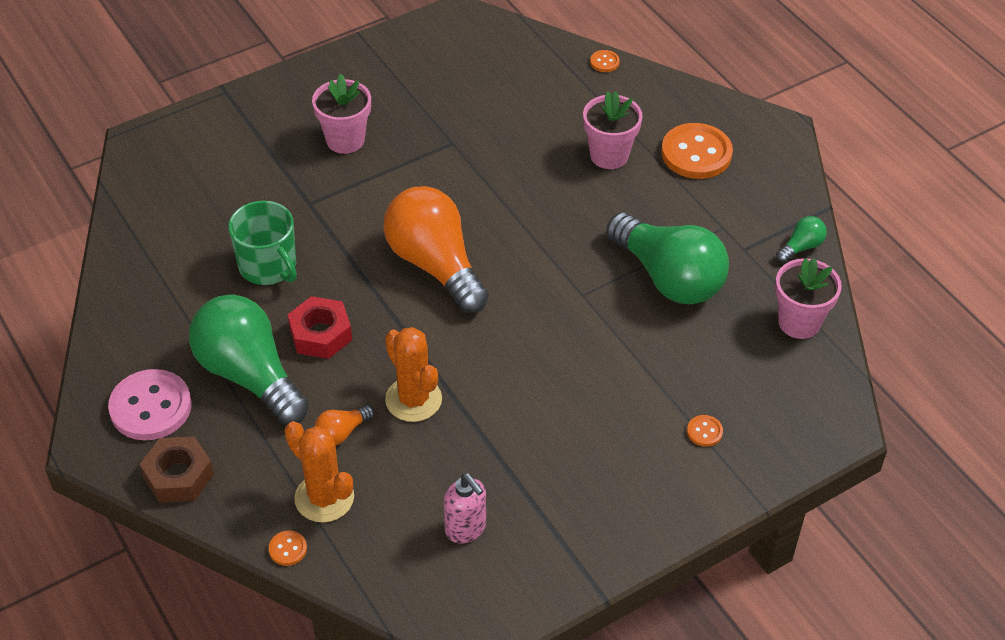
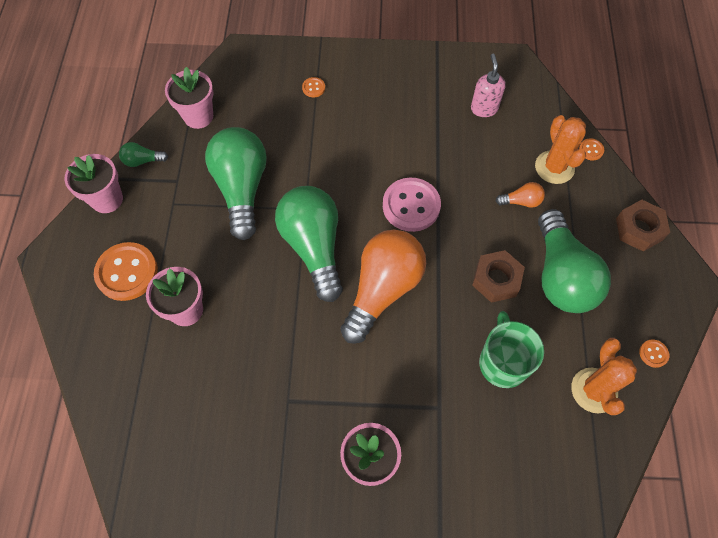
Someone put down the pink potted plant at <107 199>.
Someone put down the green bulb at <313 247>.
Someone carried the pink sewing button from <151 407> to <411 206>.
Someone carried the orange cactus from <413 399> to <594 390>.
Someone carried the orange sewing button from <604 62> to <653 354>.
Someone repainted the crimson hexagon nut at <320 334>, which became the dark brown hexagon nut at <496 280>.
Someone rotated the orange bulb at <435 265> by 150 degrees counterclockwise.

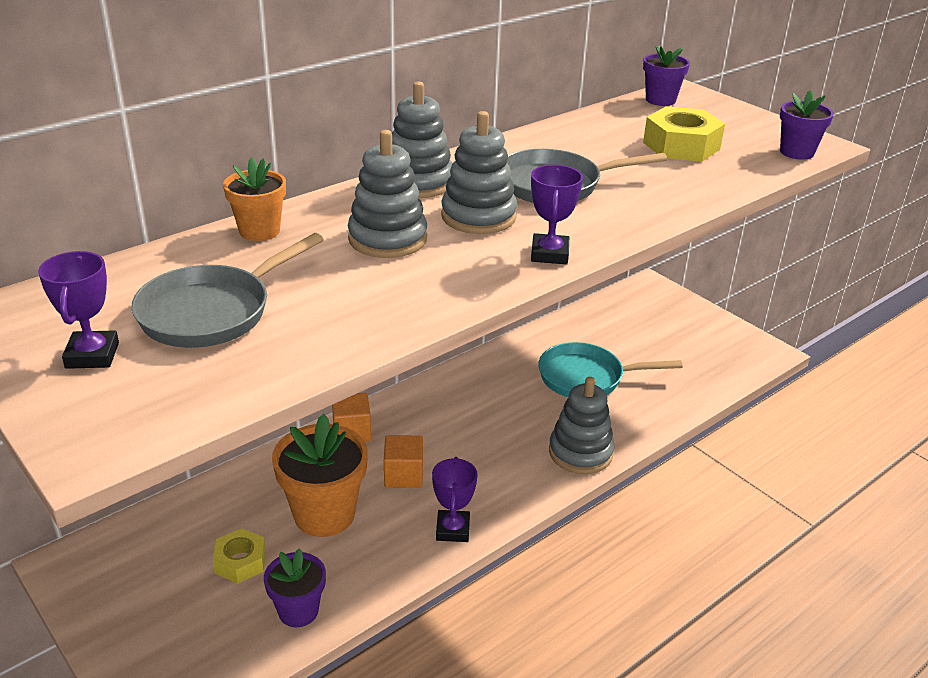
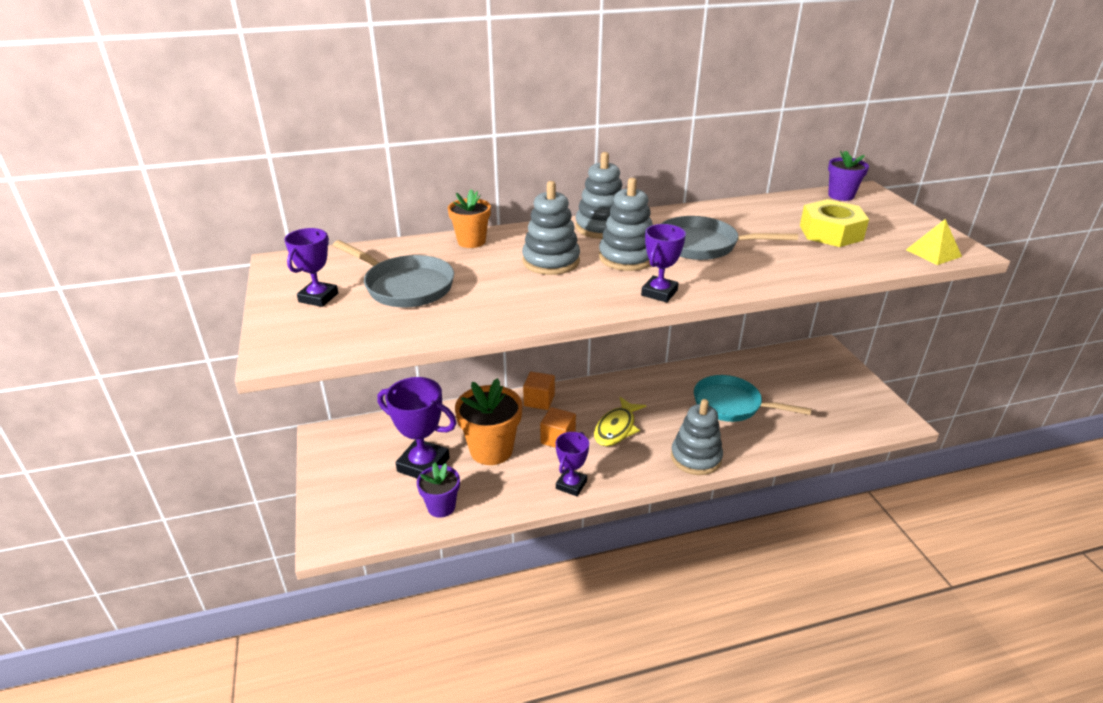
Someone put down the yellow fish figure at <616 428>.
Someone swapped the yellow hexagon nut at <240 562> for the violet prize cup at <423 465>.
Someone swapped the violet potted plant at <796 152> for the yellow pyramid at <933 253>.
Someone rotated the grey frying pan at <212 312> by 120 degrees counterclockwise.

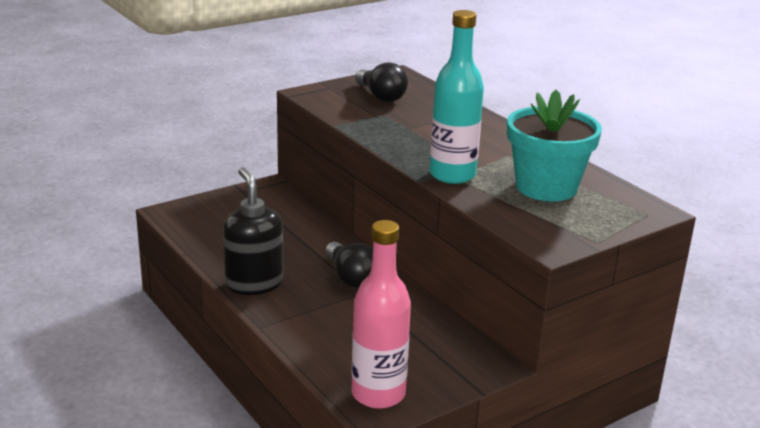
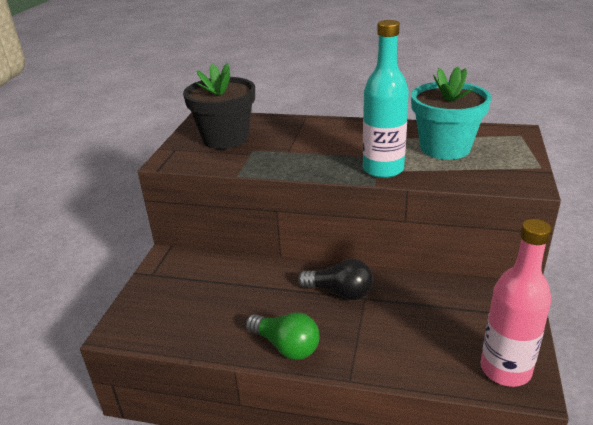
Someone swapped the jet-black soap dispenser at <254 283> for the green bulb at <286 346>.
Someone swapped the jet-black bulb at <381 96> for the jet-black potted plant at <225 138>.

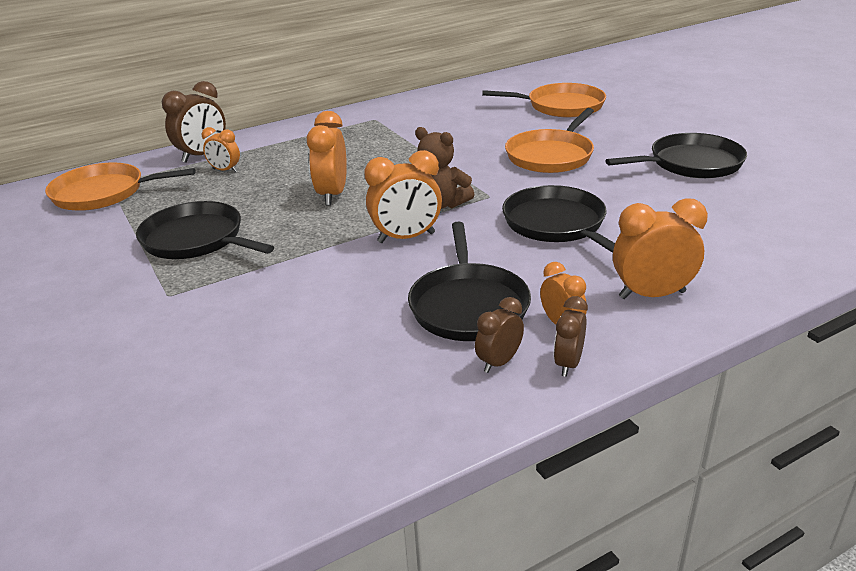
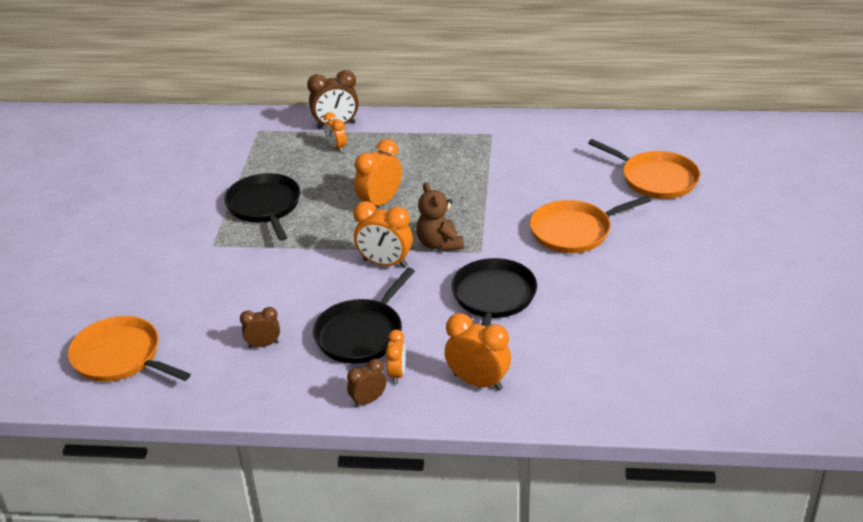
Someone took away the jet-black frying pan at <691 163>.
Someone carried the orange frying pan from <103 193> to <120 357>.
Someone carried the dark brown clock from <499 362> to <263 345>.

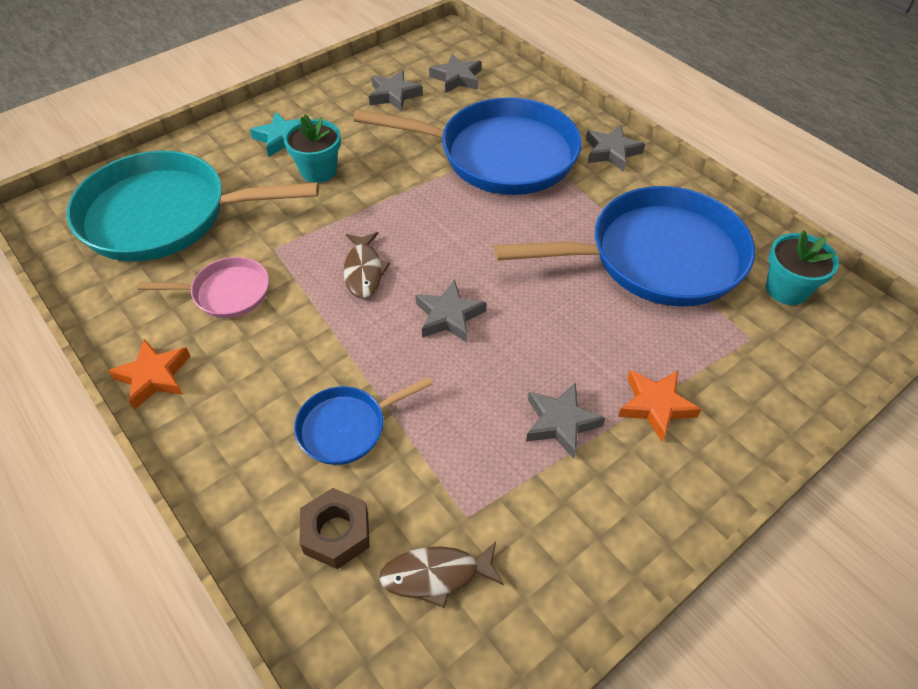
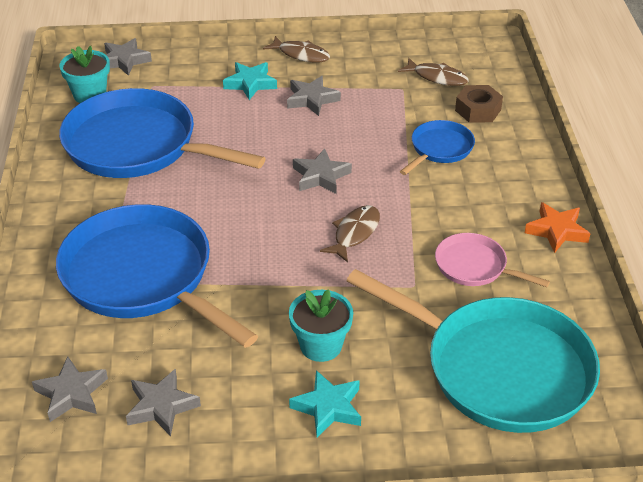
Someone put down the dark brown fish figure at <301 54>.
Someone carried the grey five-pointed star from <611 152> to <124 60>.
Someone repainted the orange five-pointed star at <655 406>, which became the teal five-pointed star at <250 84>.
Someone rotated the royal blue frying pan at <347 427> by 60 degrees counterclockwise.

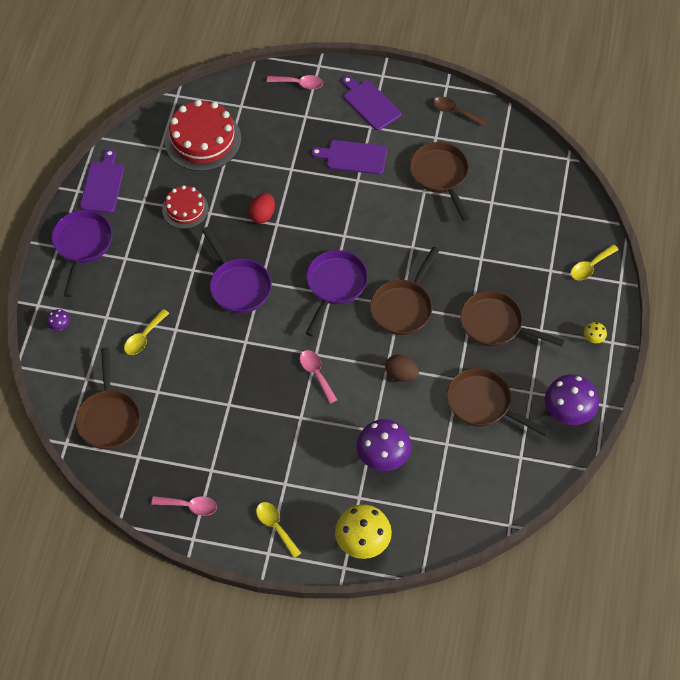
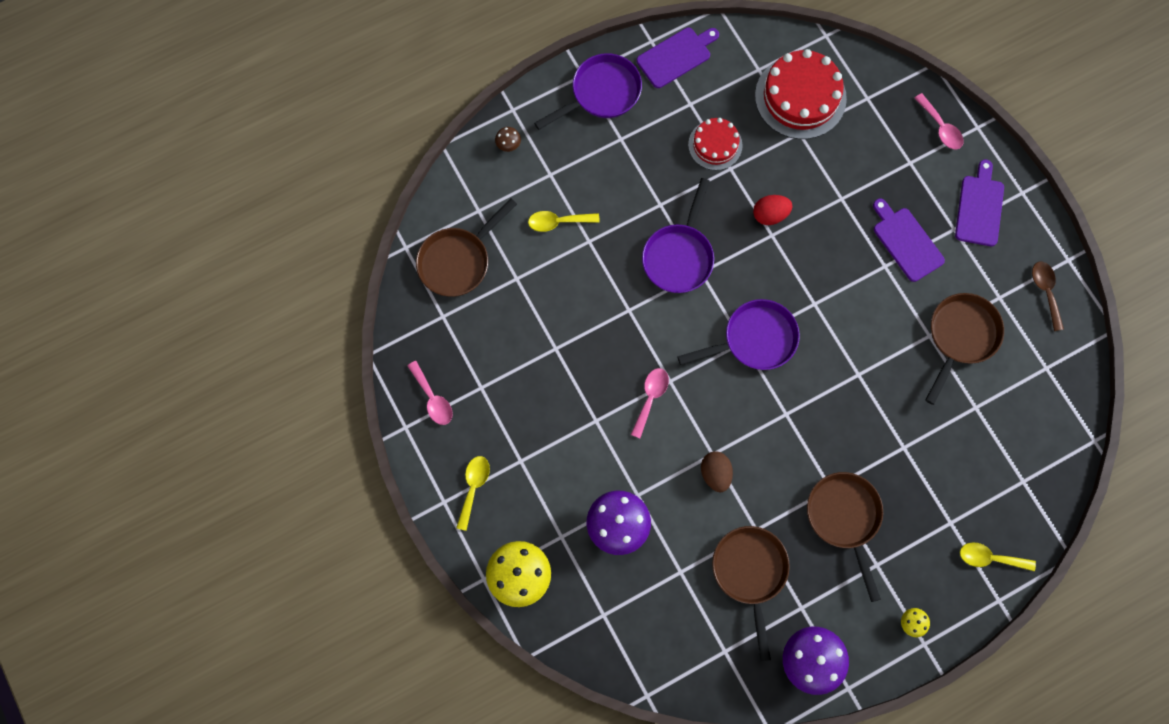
Someone took away the dark brown frying pan at <403 307>.
Someone repainted the violet fungus at <60 326>, which became the dark brown fungus at <508 145>.

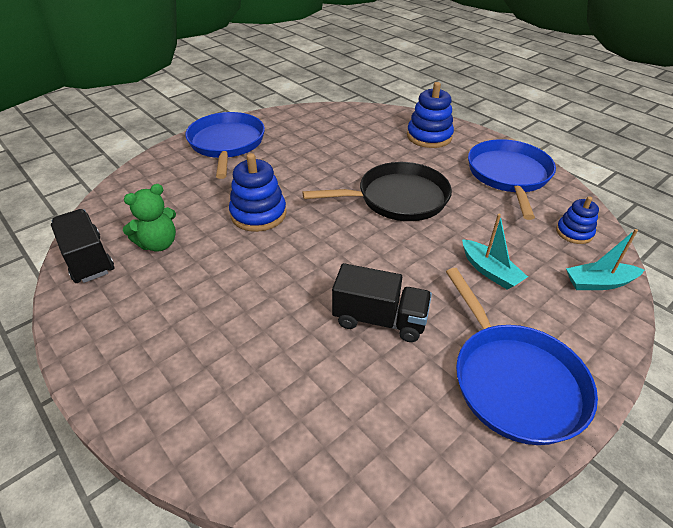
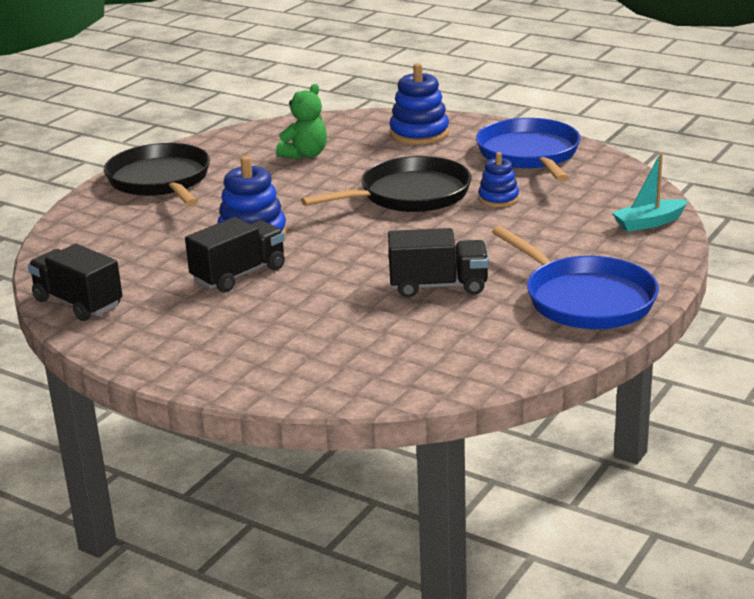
Someone took away the teal boat at <489 271>.
Someone put down the jet-black truck at <239 274>.
Someone carried the green teddy bear from <158 244> to <305 155>.
Someone carried the royal blue stacking rings from <574 232> to <498 198>.
Someone repainted the royal blue frying pan at <227 143>, which became the jet-black frying pan at <160 181>.

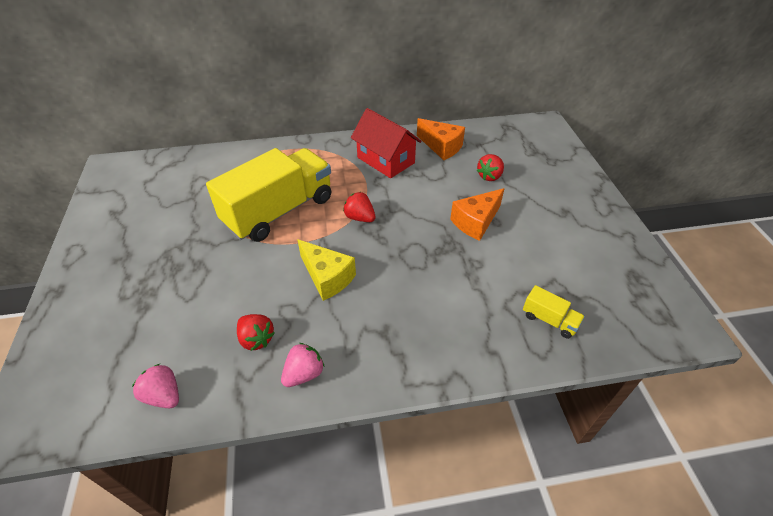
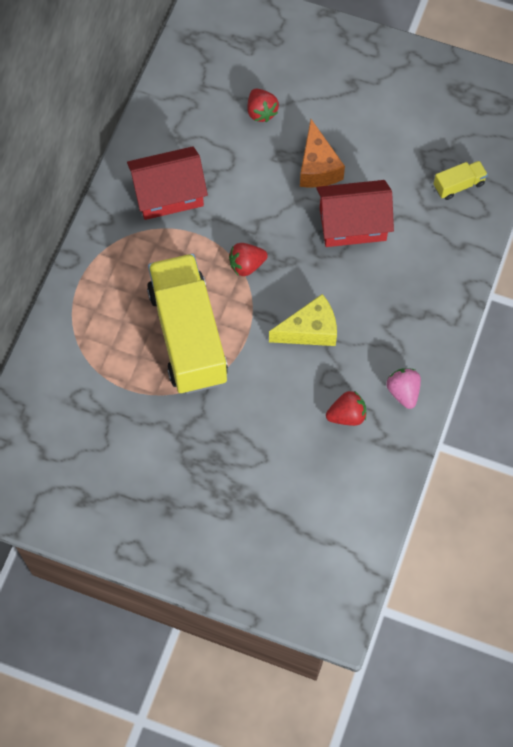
Someone took away the pink strawberry at <164 395>.
Someone took away the orange piece of cheese at <441 147>.
Someone put down the crimson house at <352 224>.

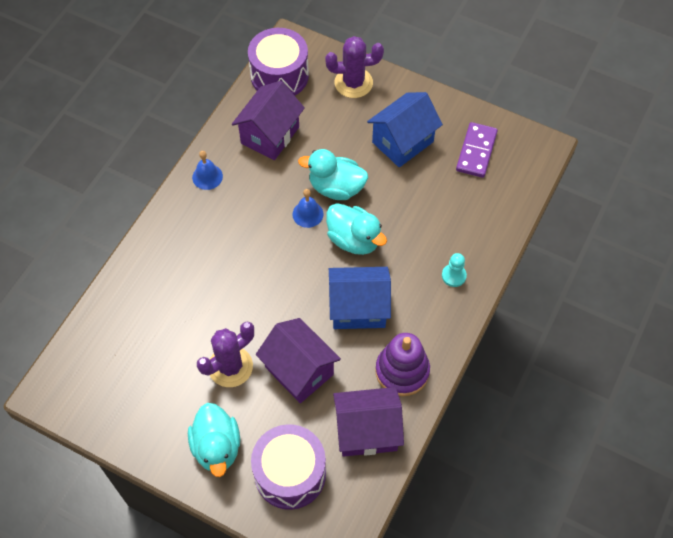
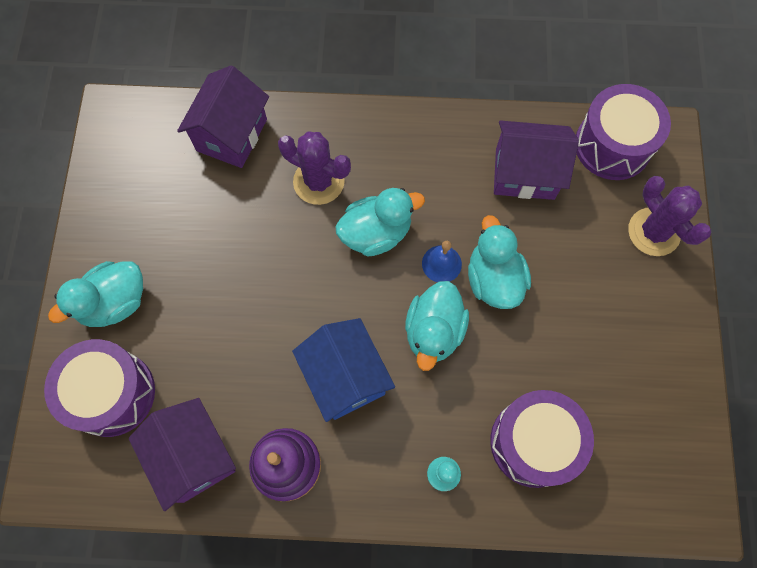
Someone took away the royal blue hand bell at <207 176>.
Someone took away the royal blue house at <402 142>.
Someone took away the violet domino tile at <476 151>.
Someone put down the teal rubber duck at <376 233>.
Someone put down the violet drum at <533 442>.
Someone carried the violet cactus from <230 366> to <318 181>.
Someone carried the violet house from <299 371> to <232 135>.

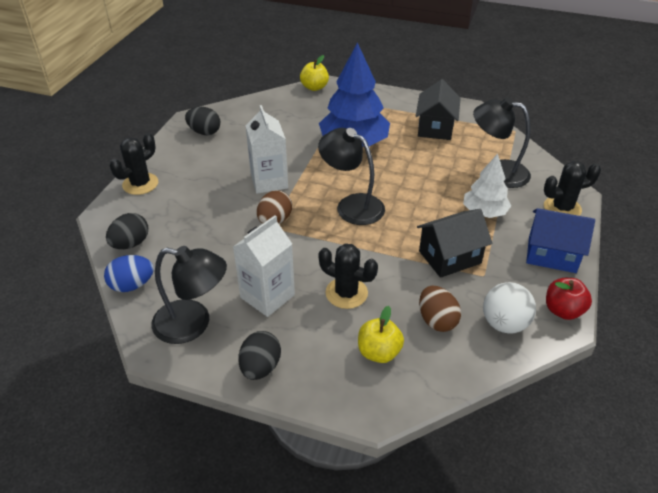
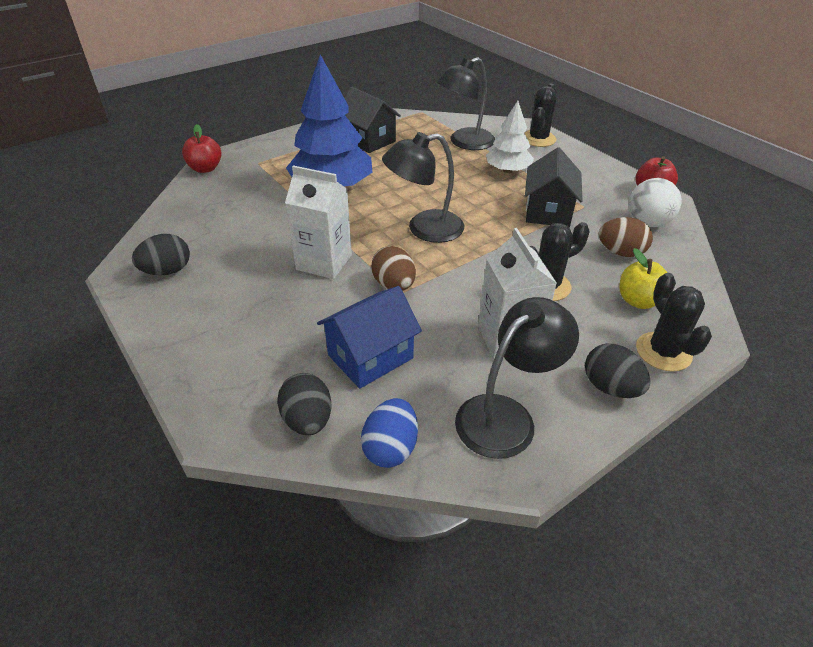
Someone carried the jet-black cactus from <140 184> to <663 352>.
Someone carried the royal blue house from <552 254> to <370 356>.
Someone repainted the yellow apple fruit at <314 87>, which became the crimson apple fruit at <205 168>.

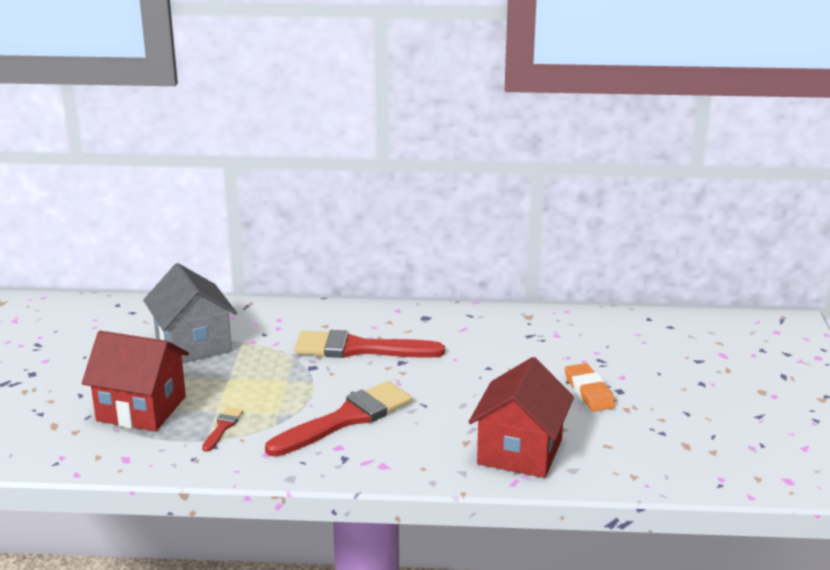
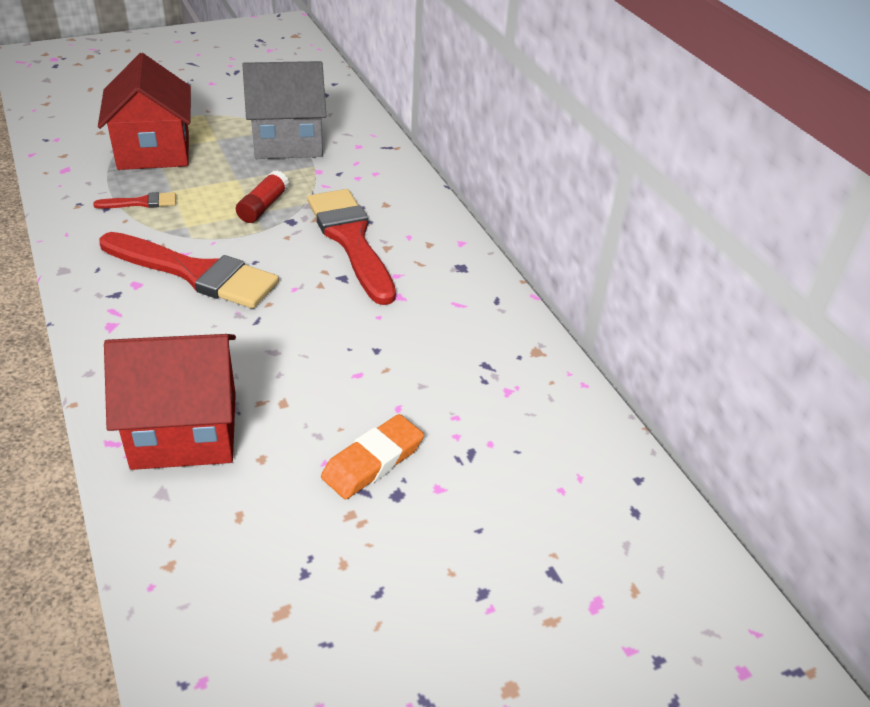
Someone put down the crimson stick of glue at <263 206>.
Someone rotated the grey house at <193 345> by 45 degrees clockwise.

